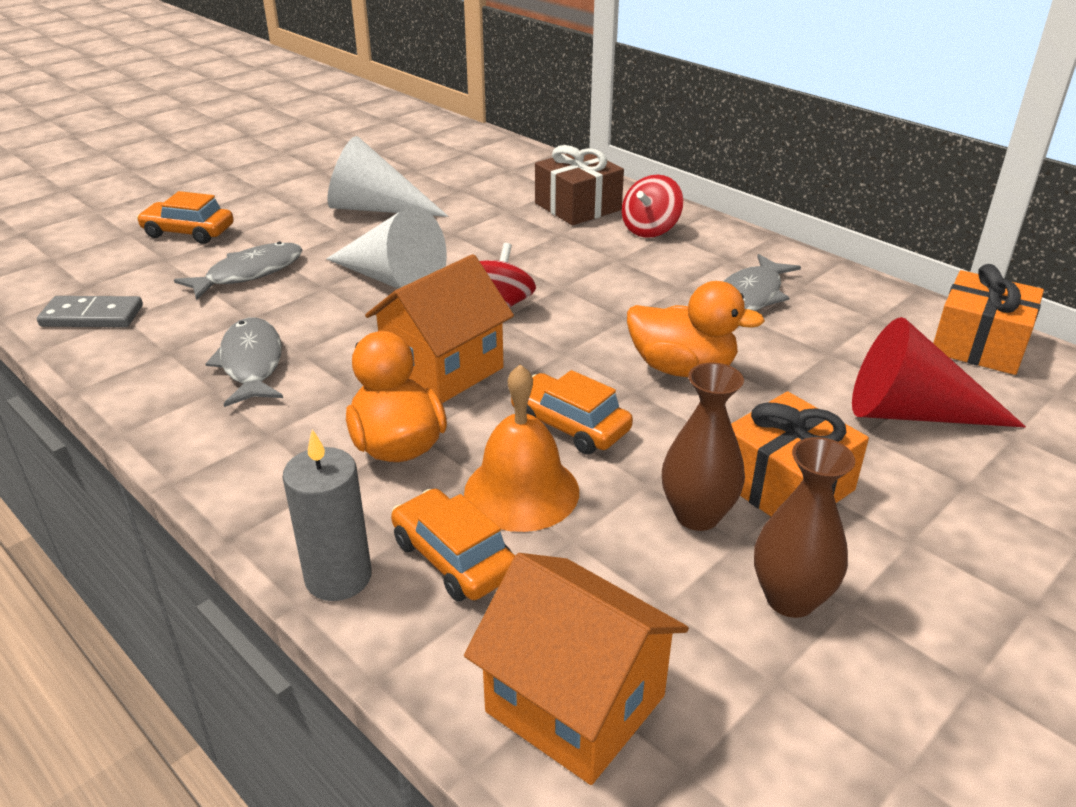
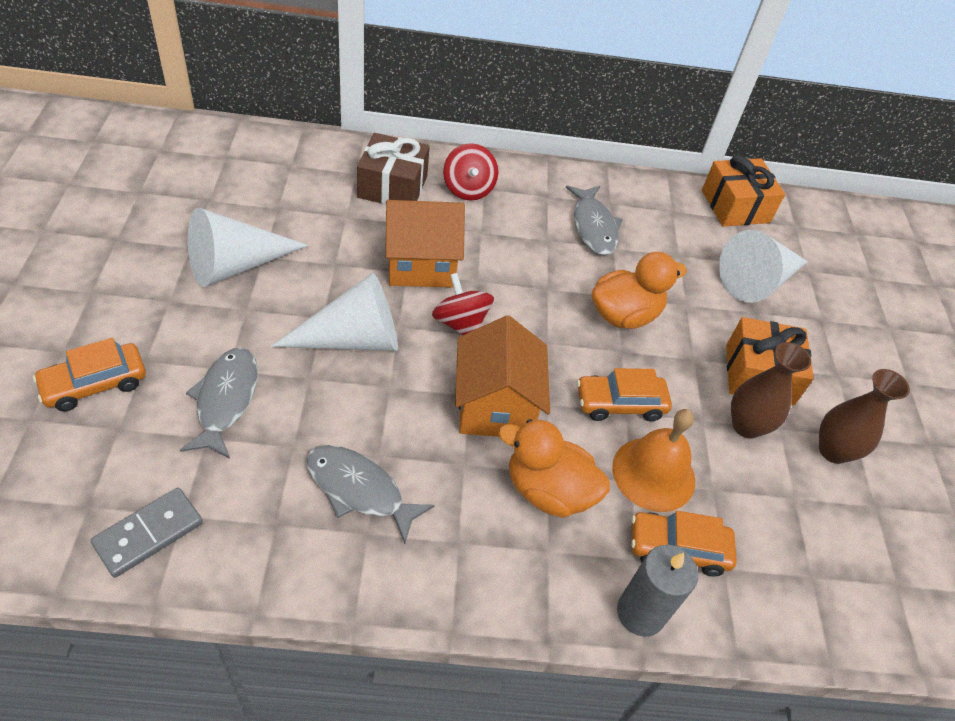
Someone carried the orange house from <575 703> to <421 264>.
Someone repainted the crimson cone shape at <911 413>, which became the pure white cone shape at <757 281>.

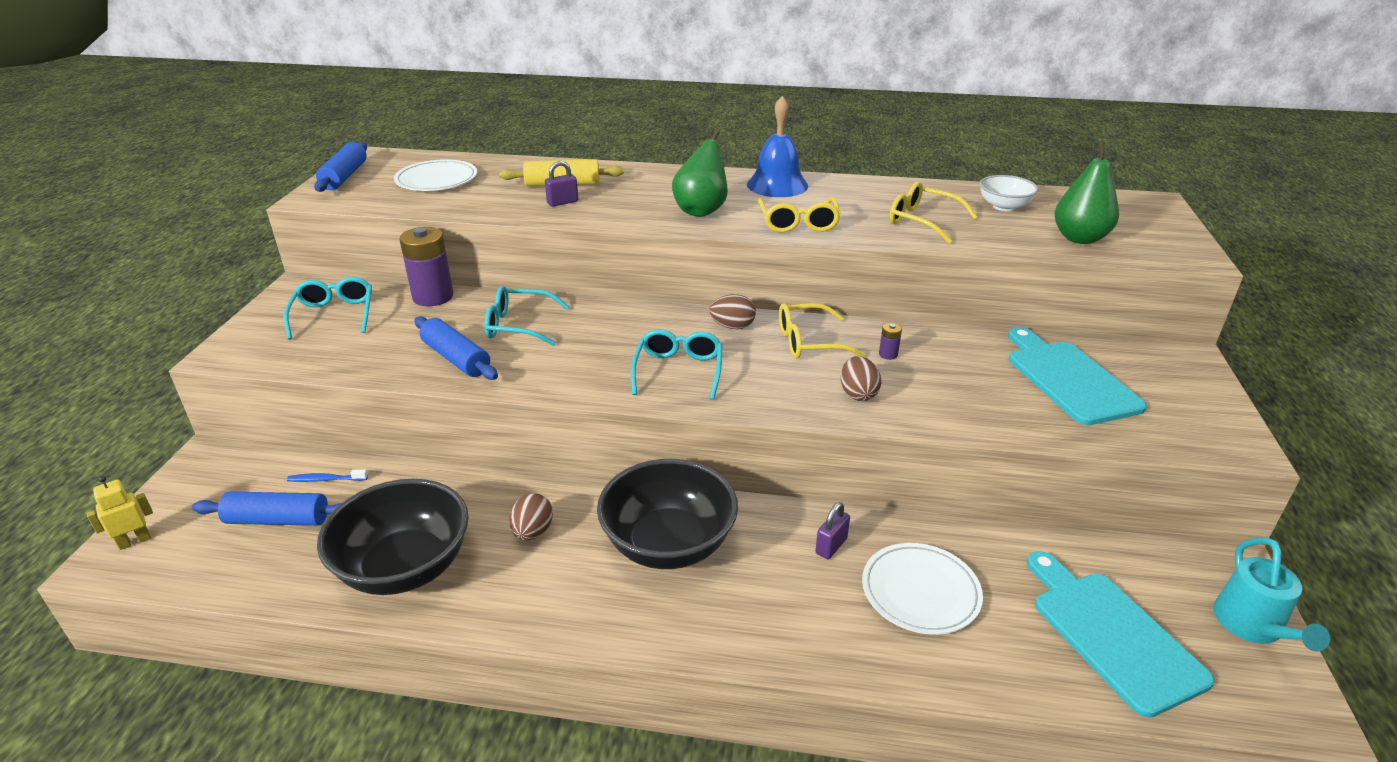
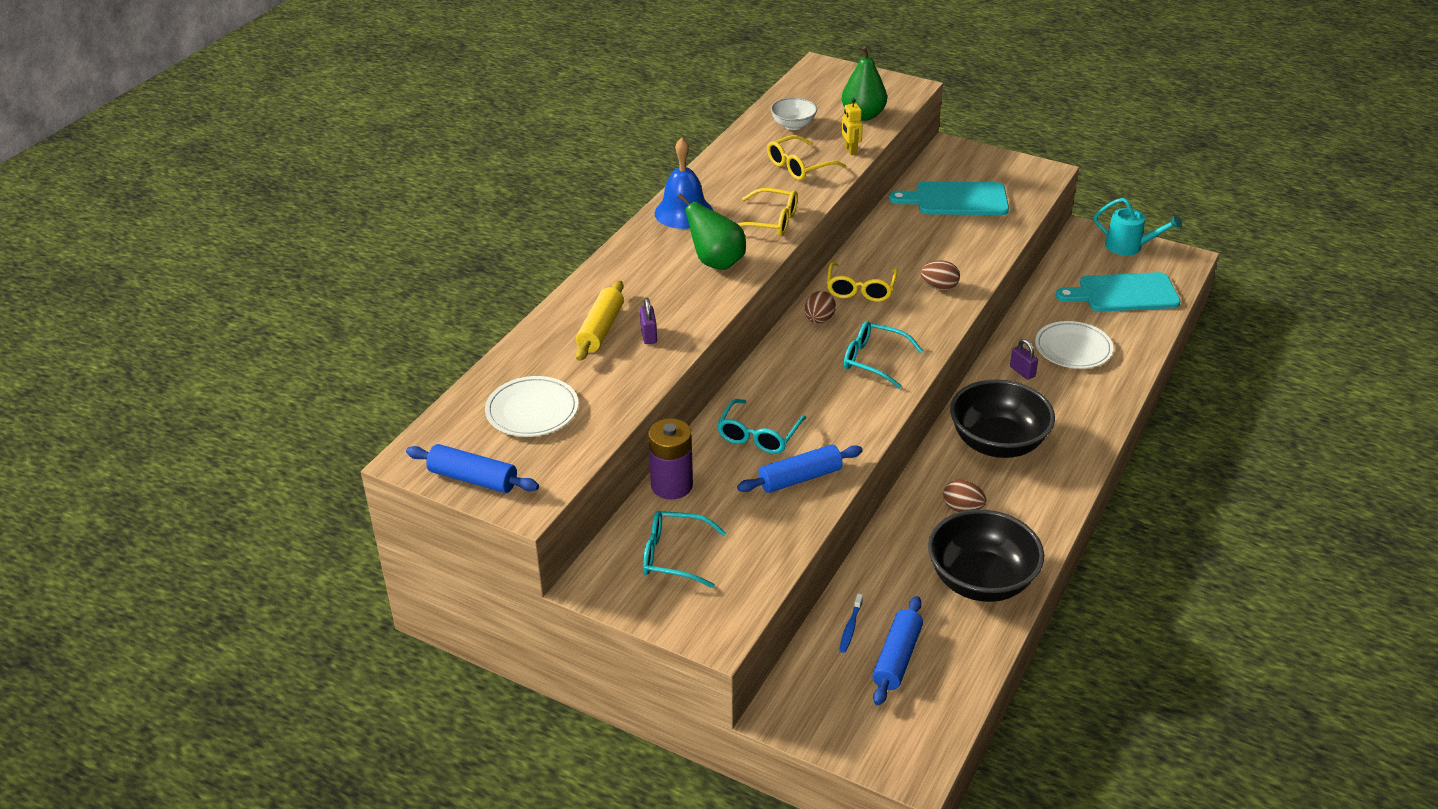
Someone took away the violet AA battery at <888 354>.
Someone carried the yellow toy robot from <135 541> to <850 150>.

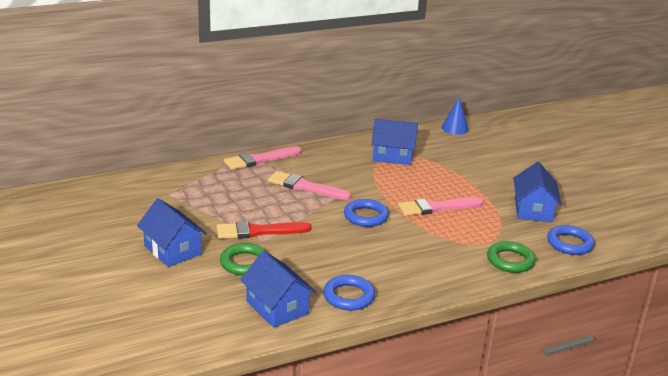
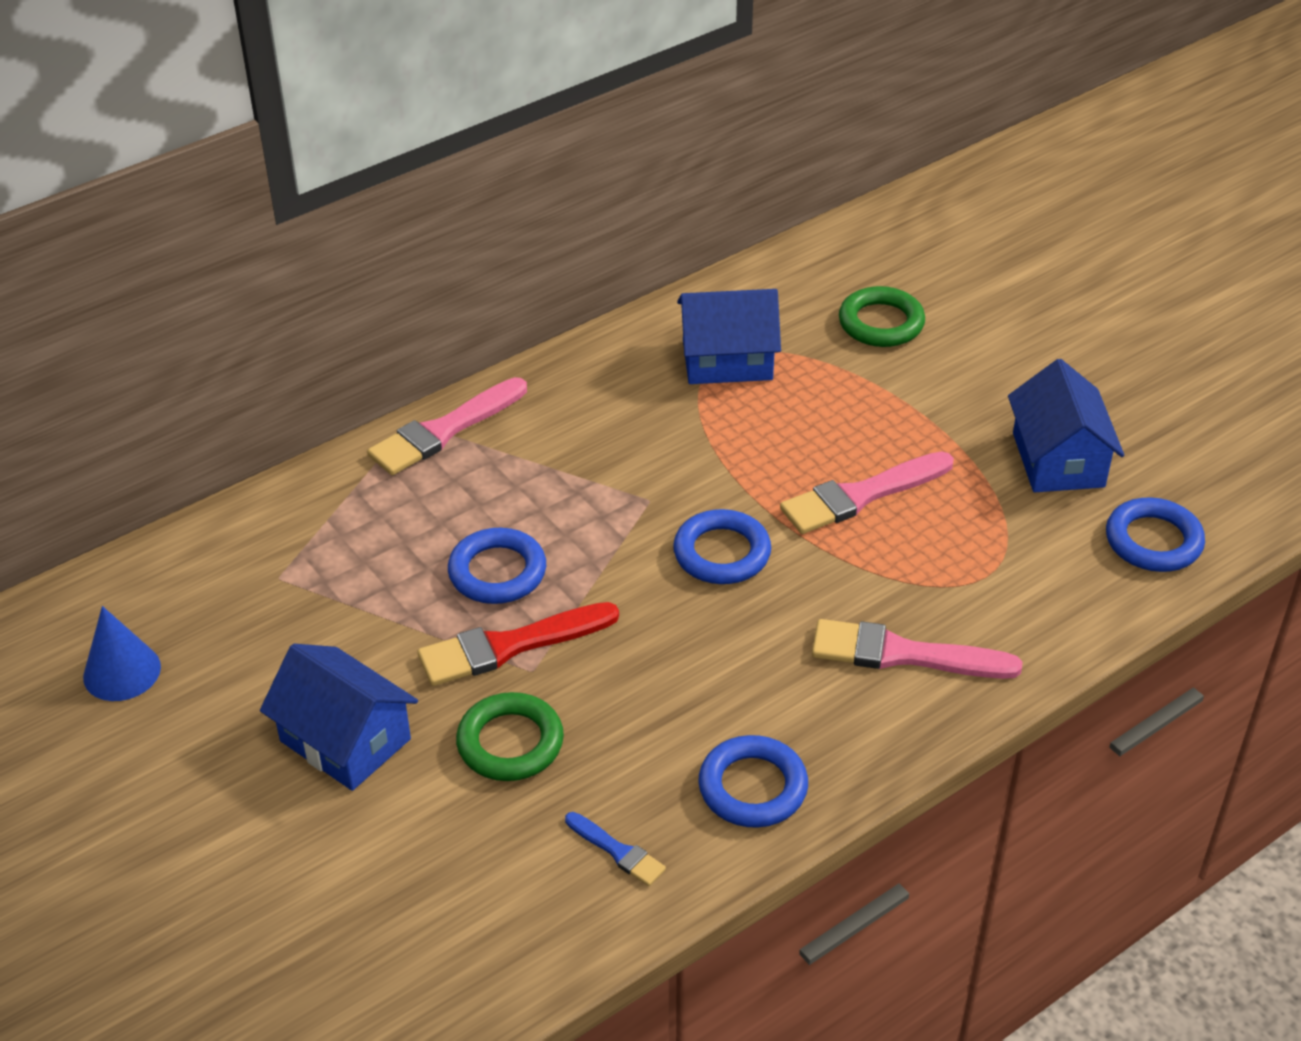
Someone put down the royal blue hoop at <497 572>.
Someone carried the pink brush from <305 187> to <904 654>.
Someone carried the royal blue cone shape from <455 128> to <122 671>.
Someone carried the green hoop from <510 260> to <881 323>.
Someone swapped the royal blue house at <277 307> for the royal blue brush at <617 851>.

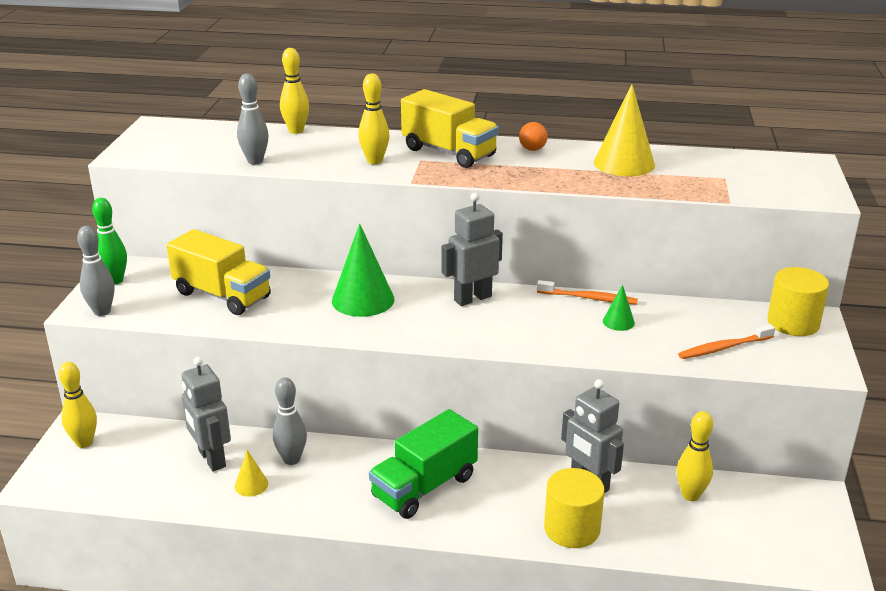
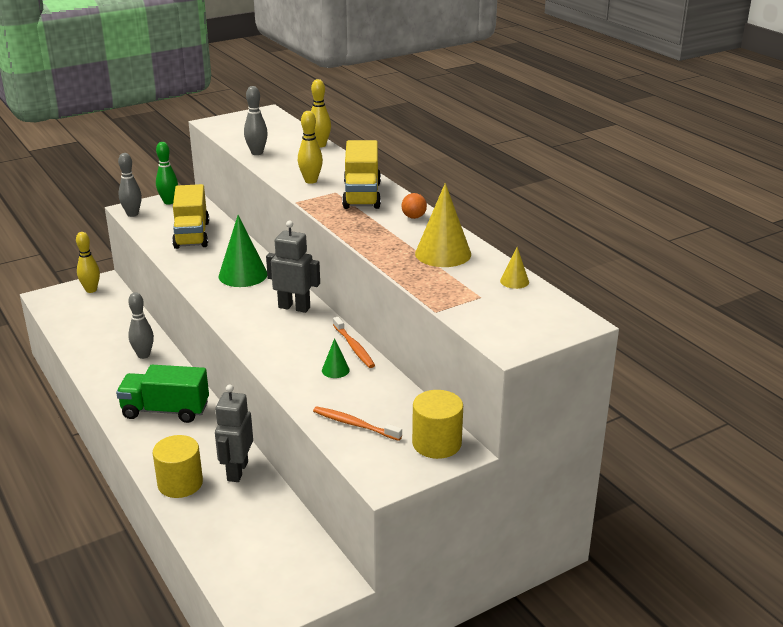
Someone took away the grey toy robot at <211 459>.
Someone took away the yellow bowling pin at <690 495>.
Someone carried the yellow cone shape from <251 485> to <514 281>.

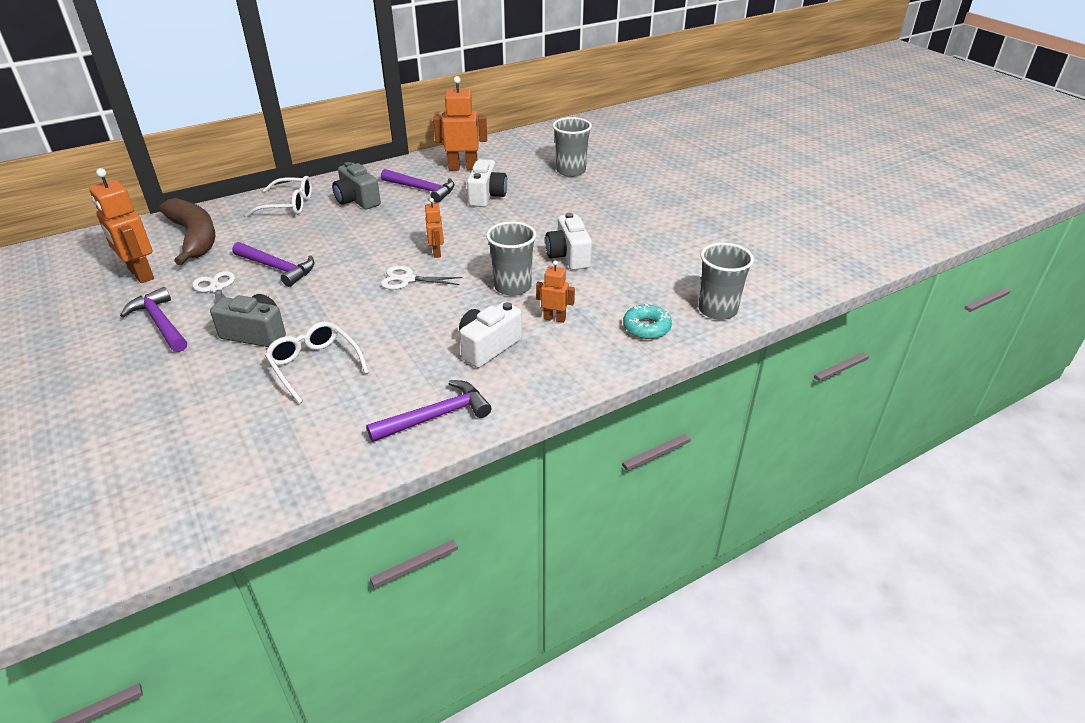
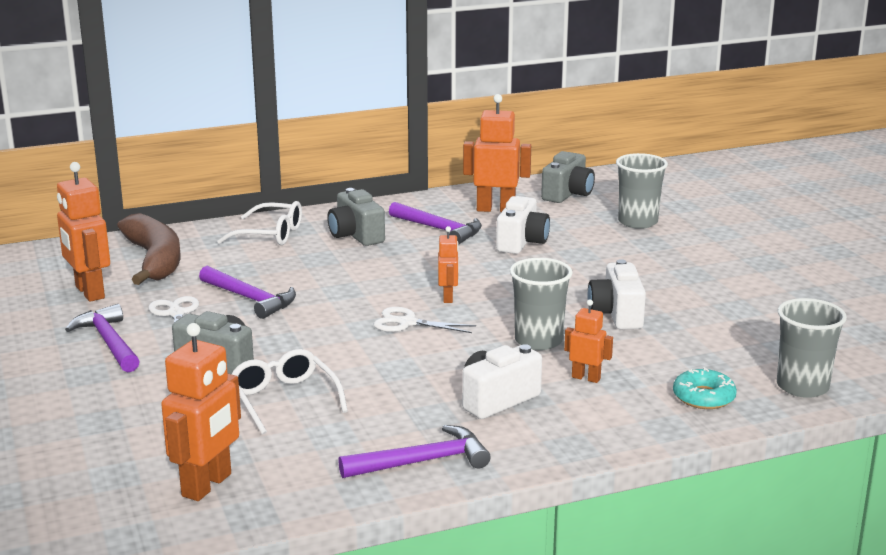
Someone put down the orange toy robot at <207 485>.
Someone put down the grey photo camera at <568 194>.

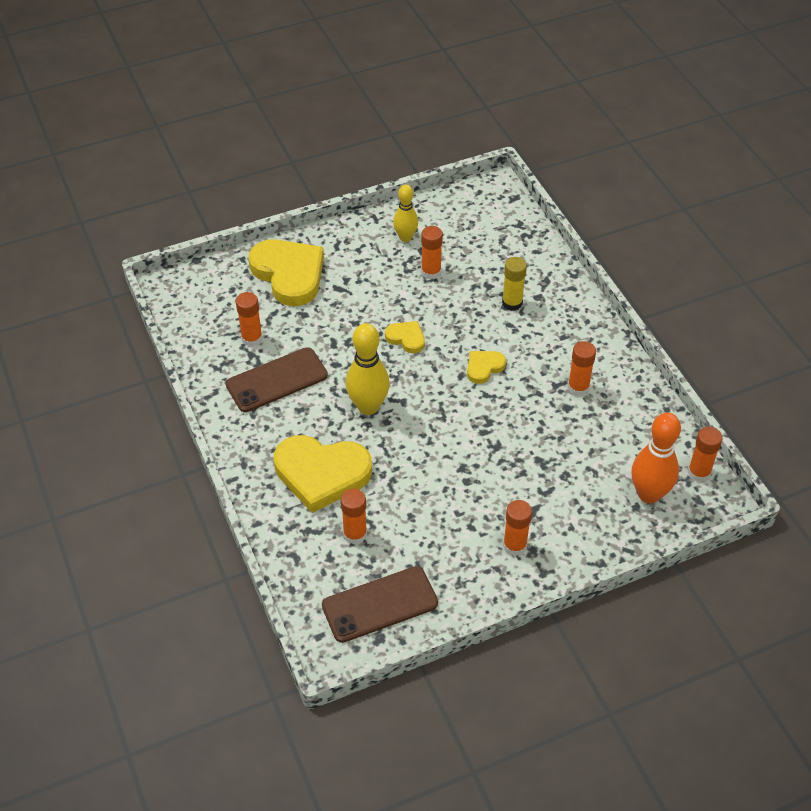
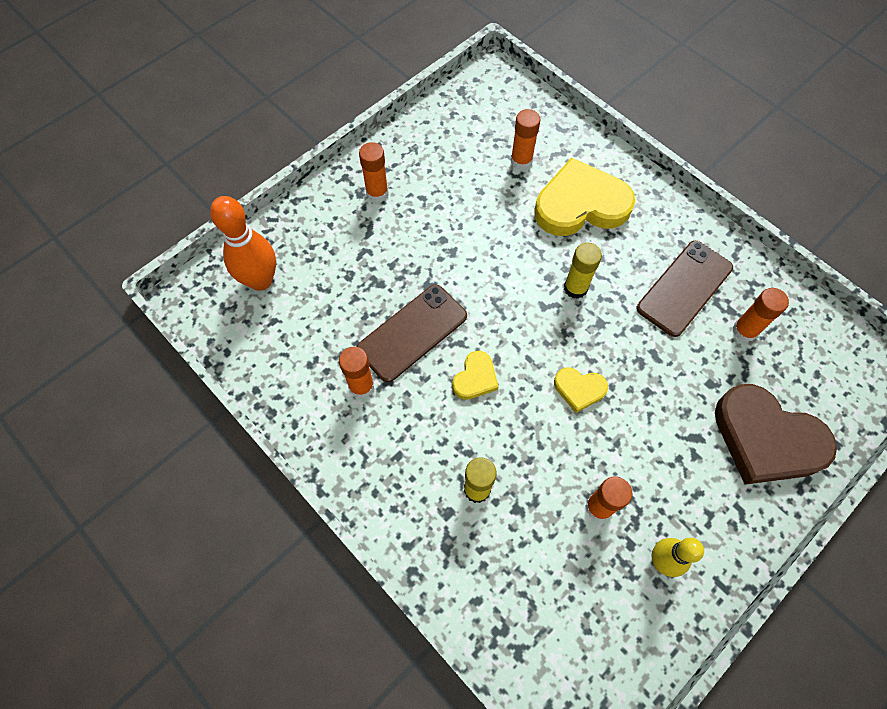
Someone took away the orange stick of glue at <699 472>.
Someone carried the dark brown phone from <380 604> to <412 333>.
Someone swapped the yellow bowling pin at <368 406> for the yellow stick of glue at <575 288>.
Someone repainted the yellow love heart at <289 274>, which became the dark brown love heart at <766 439>.

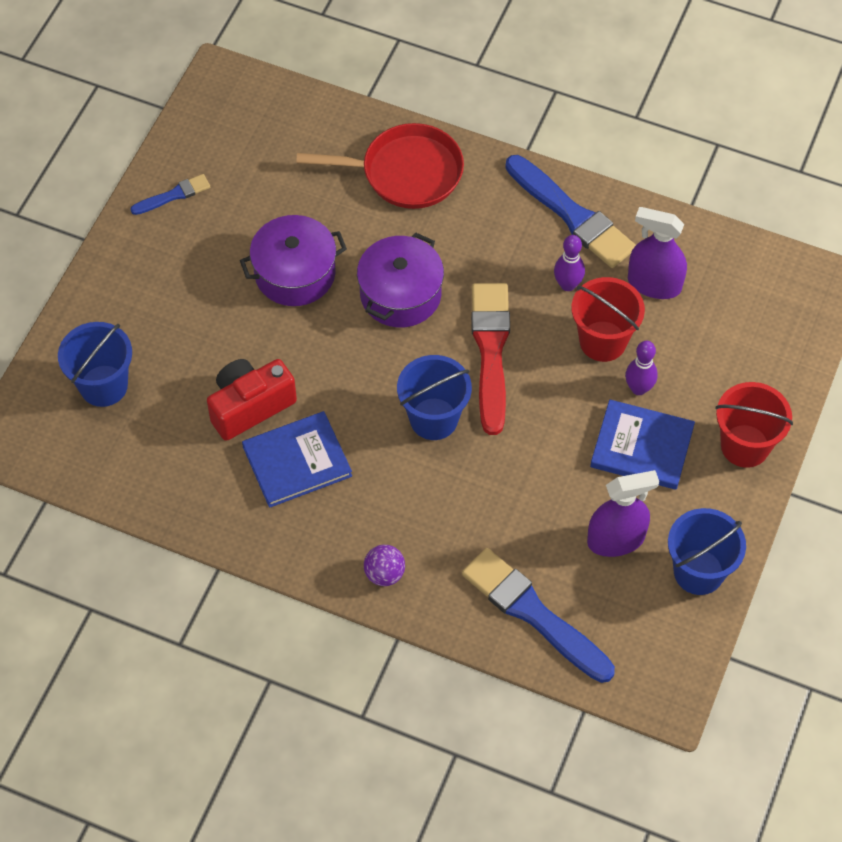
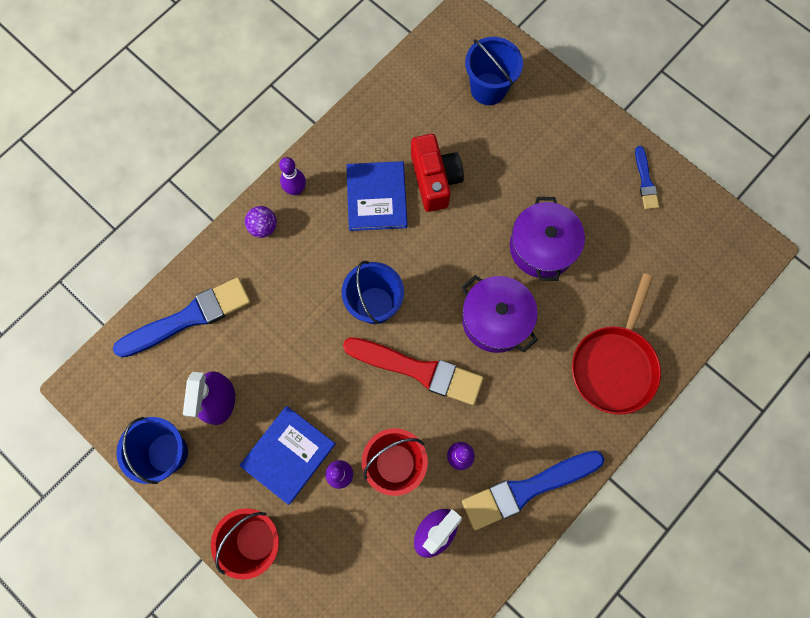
Someone put down the violet bowling pin at <296 189>.

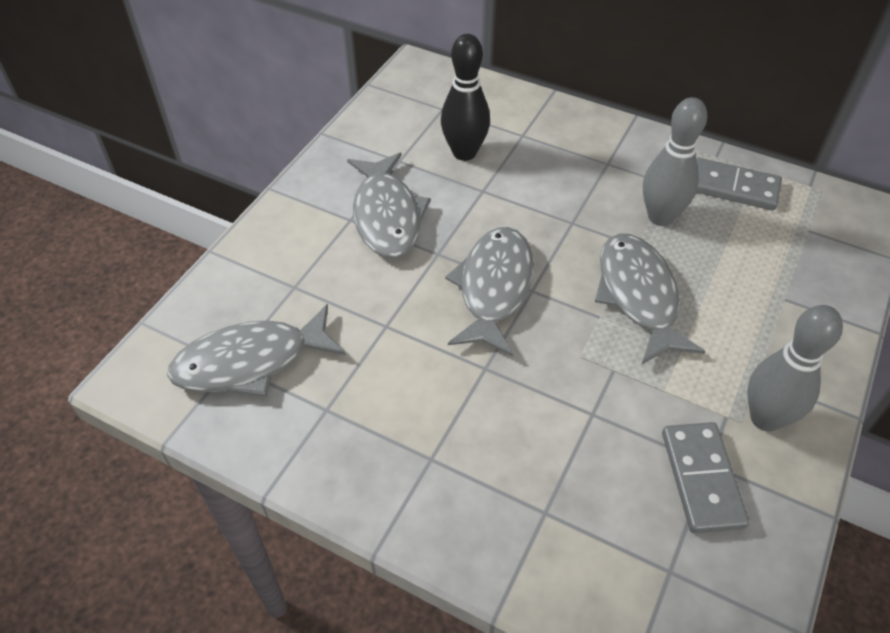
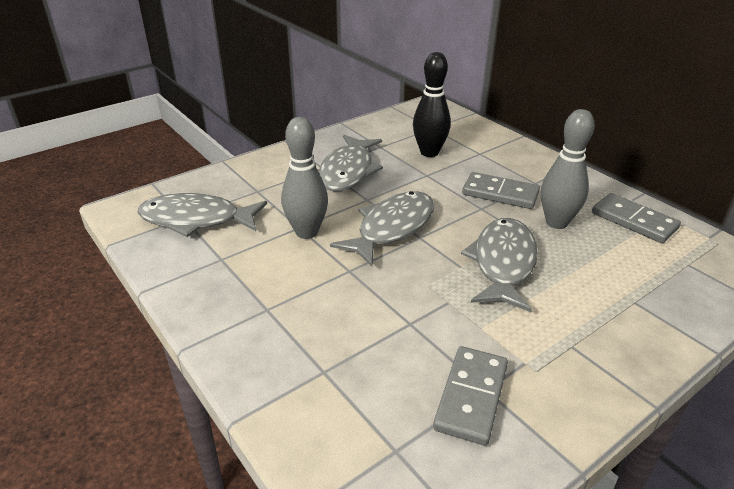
Someone put down the grey domino tile at <500 194>.
Someone carried the grey bowling pin from <765 418> to <306 232>.

